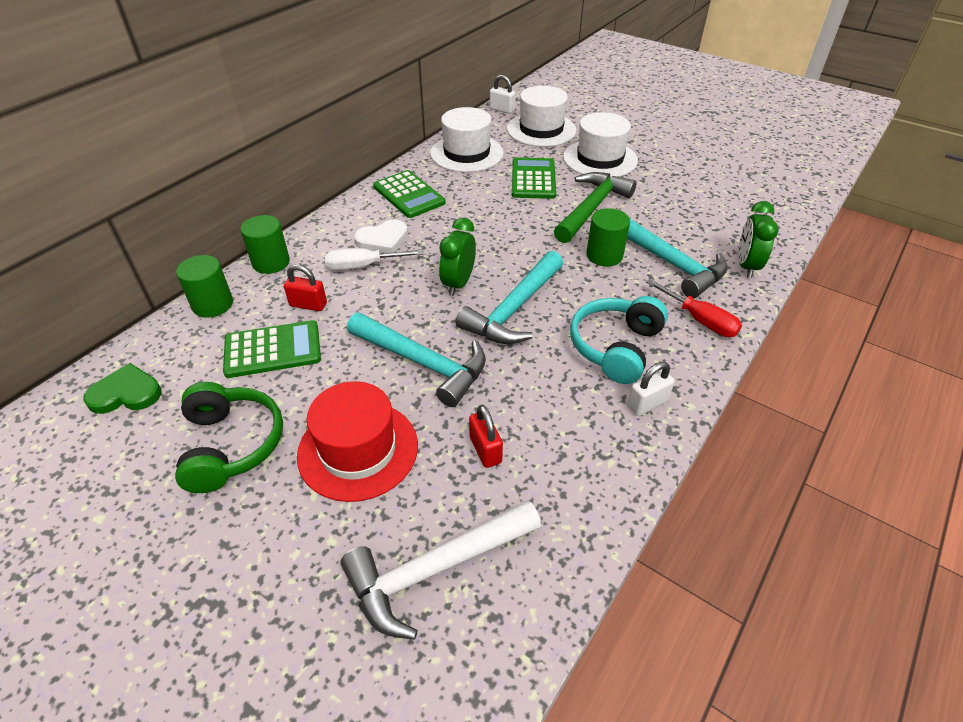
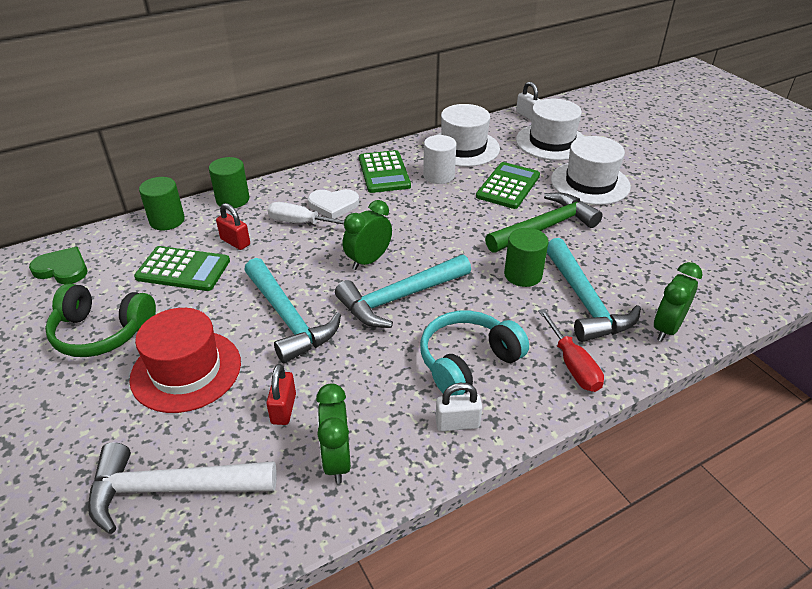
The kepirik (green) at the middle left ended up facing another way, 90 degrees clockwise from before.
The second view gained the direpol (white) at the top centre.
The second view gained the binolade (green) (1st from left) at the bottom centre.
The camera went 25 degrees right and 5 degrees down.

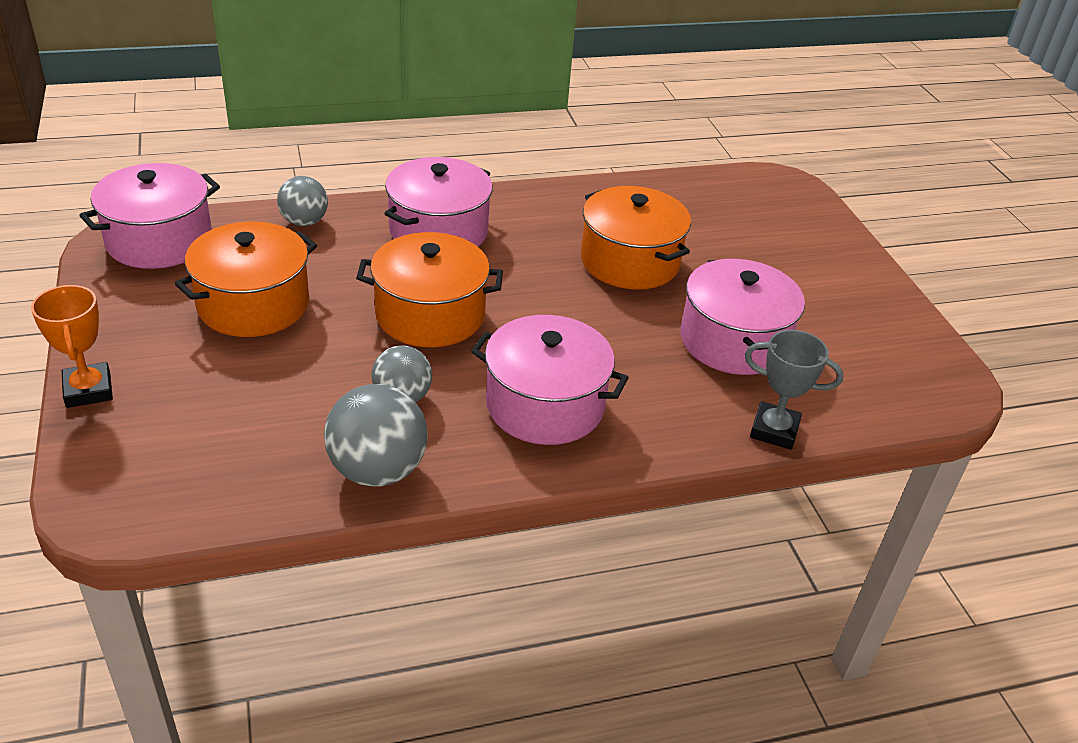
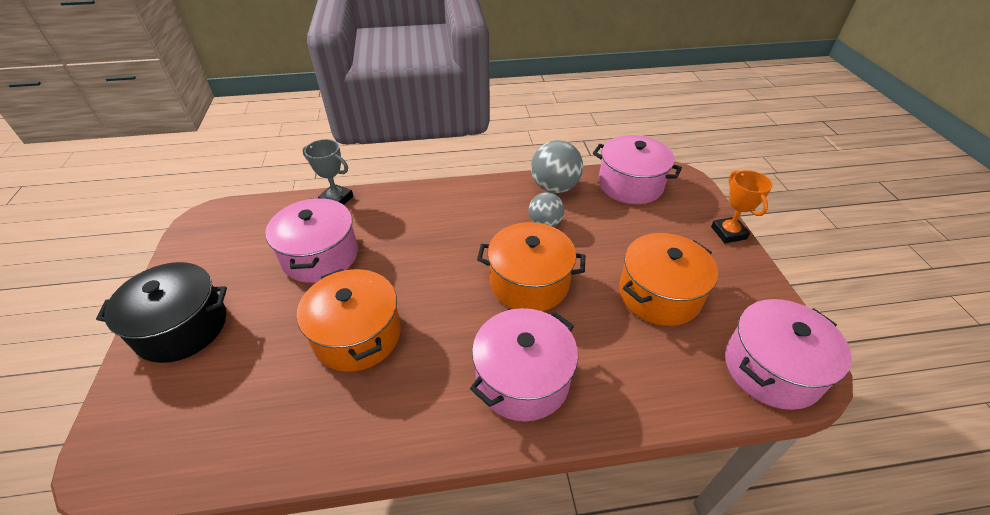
The second view lost the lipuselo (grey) (1st from left) at the top left.
The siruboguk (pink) (3rd from left) ended up elsewhere, having gone from the centre to the top centre.
The second view gained the siruboguk (black) at the middle left.
The camera went 170 degrees left and 5 degrees up.

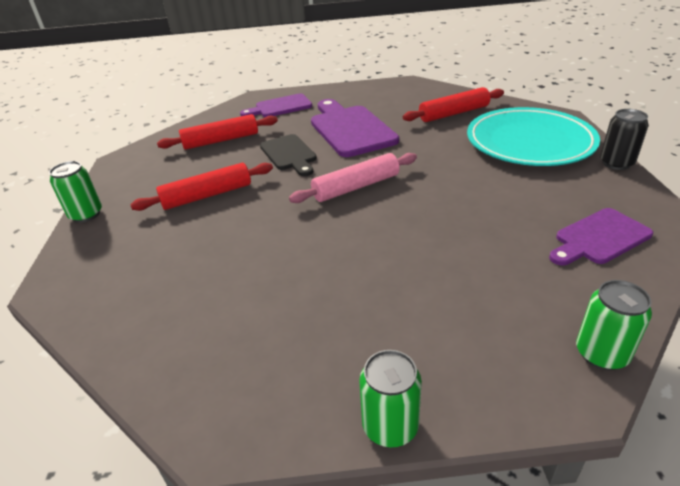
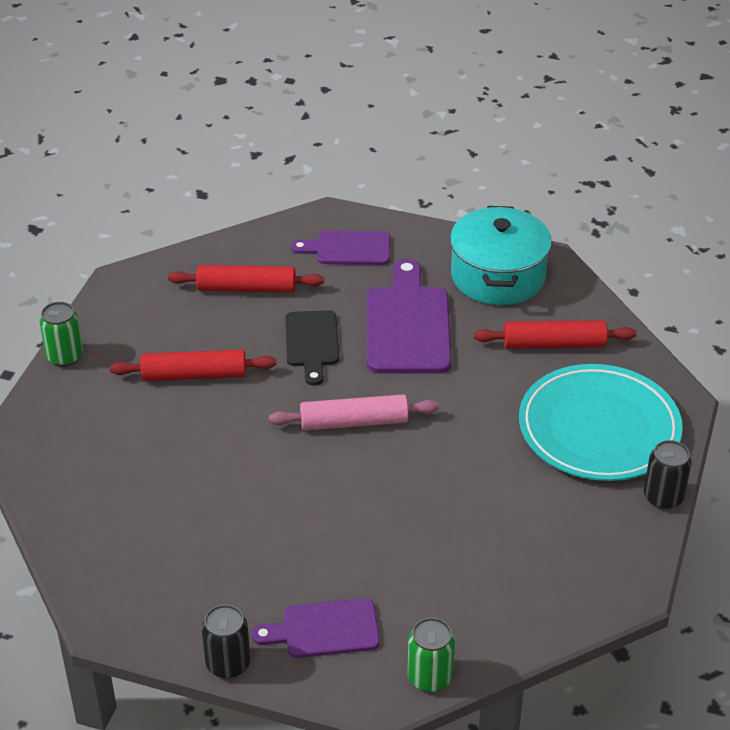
The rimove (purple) (3rd from left in the first image) ended up elsewhere, having gone from the middle right to the bottom centre.
What was the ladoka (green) (2nd from left) at the bottom centre turned into the ladoka (black) (1st from left) at the bottom left.
The second view gained the siruboguk (turquoise) at the middle right.
The camera went 20 degrees right and 5 degrees up.

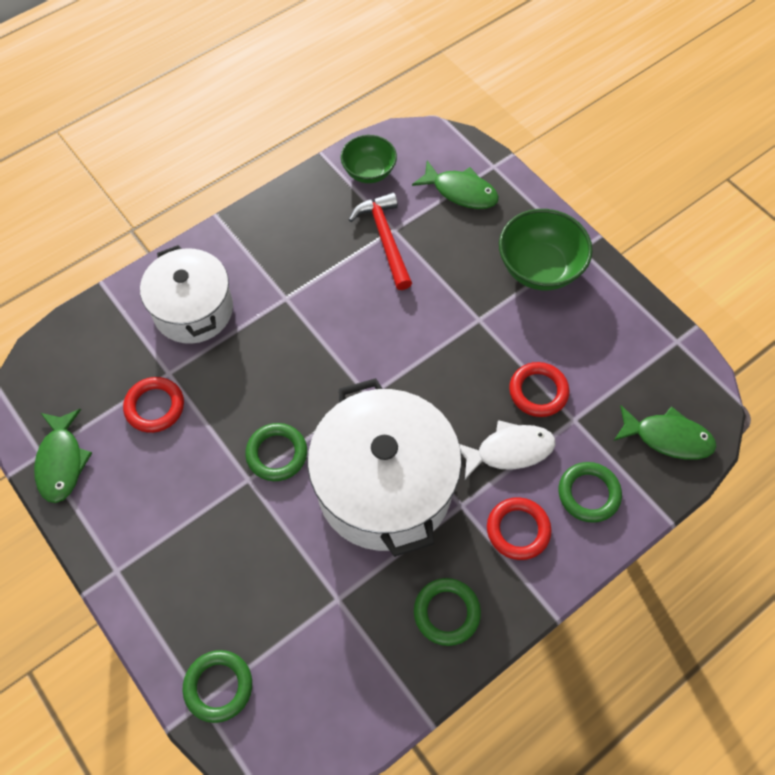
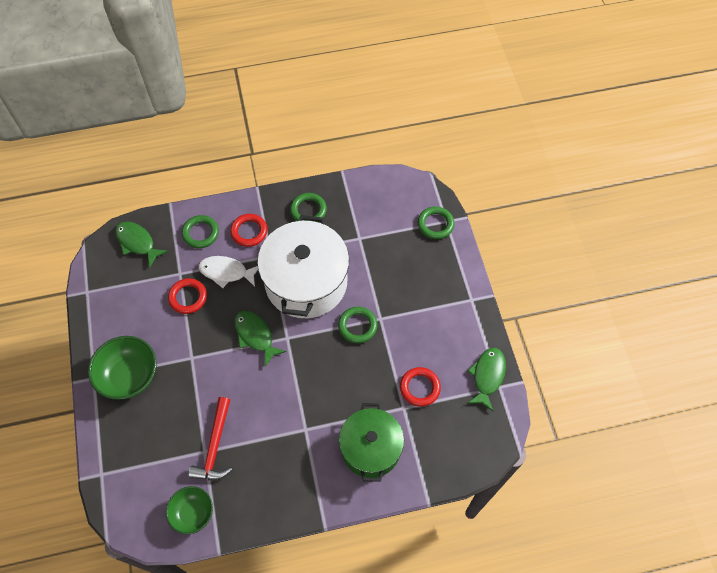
The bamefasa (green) (2nd from left) ended up elsewhere, having gone from the top centre to the centre.
What was the siruboguk (white) (1st from left) at the middle left turned into the siruboguk (green) at the bottom centre.
The camera went 155 degrees left and 0 degrees up.

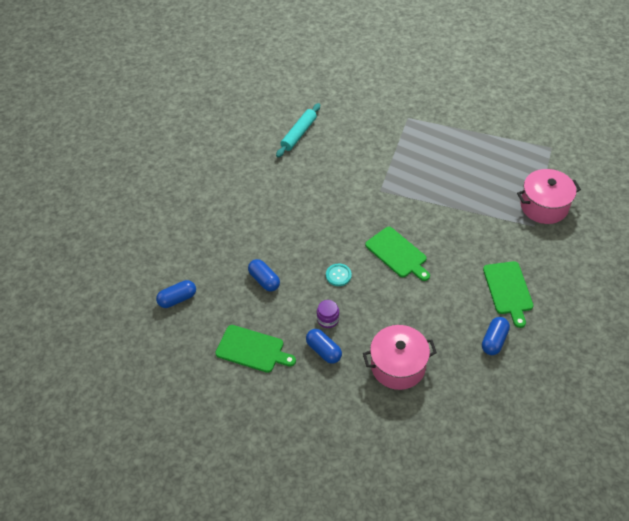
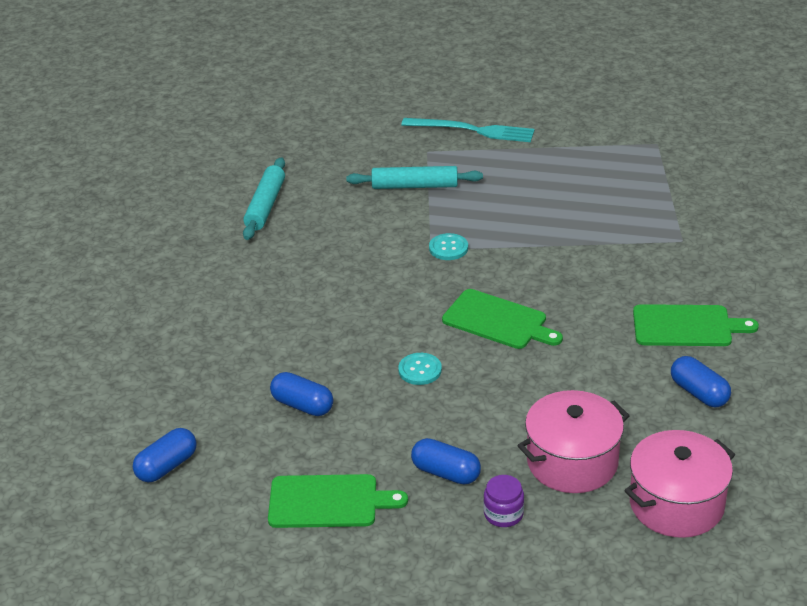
The siruboguk (pink) (2nd from left) ended up elsewhere, having gone from the middle right to the bottom right.
The rimove (green) (3rd from left) at the middle right ended up facing another way, 60 degrees counterclockwise from before.
The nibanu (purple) ended up elsewhere, having gone from the centre to the bottom centre.
The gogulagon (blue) (4th from left) at the middle right ended up facing another way, 45 degrees counterclockwise from before.
The second view gained the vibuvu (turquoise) at the top centre.
The second view gained the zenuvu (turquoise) (2nd from left) at the top centre.
The second view gained the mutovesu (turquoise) (2nd from left) at the centre.
The camera went 20 degrees left and 15 degrees down.

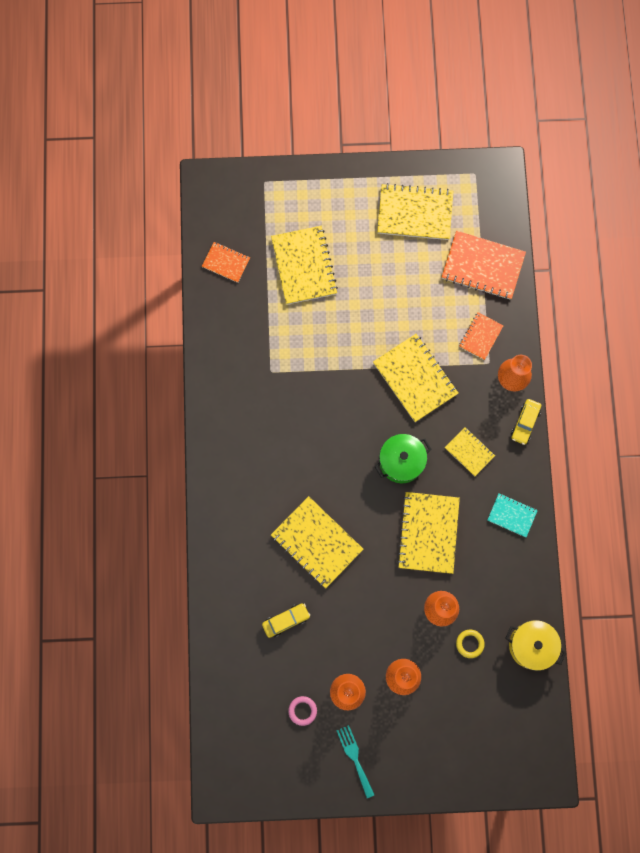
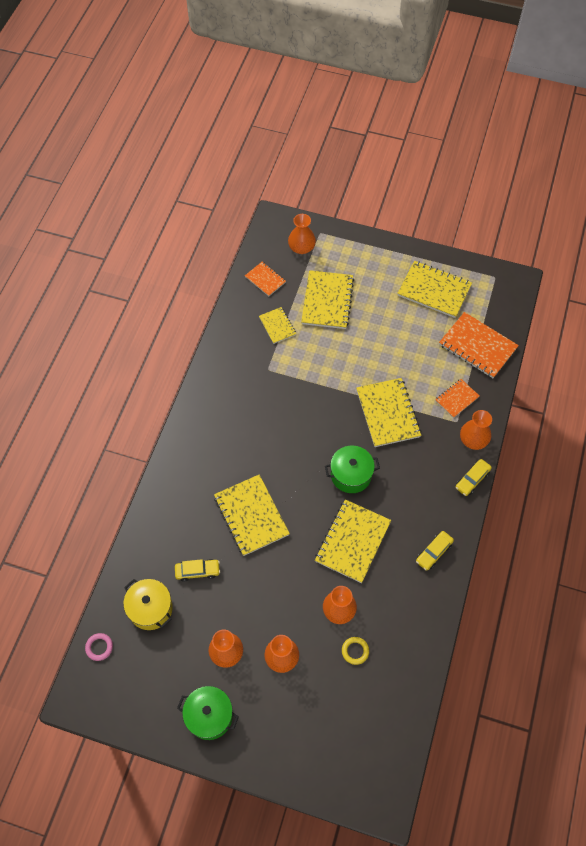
The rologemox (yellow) (6th from left in the first image) ended up elsewhere, having gone from the middle right to the centre.
Where the rologemox (turquoise) stood at the middle right, the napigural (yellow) (2nd from left) came to stand at the middle right.
The siruboguk (yellow) ended up elsewhere, having gone from the bottom right to the bottom left.
The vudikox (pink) ended up elsewhere, having gone from the bottom centre to the bottom left.
Where the vibuvu (turquoise) stood at the bottom centre, the siruboguk (green) (1st from left) came to stand at the bottom centre.
The second view gained the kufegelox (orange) (3rd from left) at the top centre.
The camera went 20 degrees right and 15 degrees down.

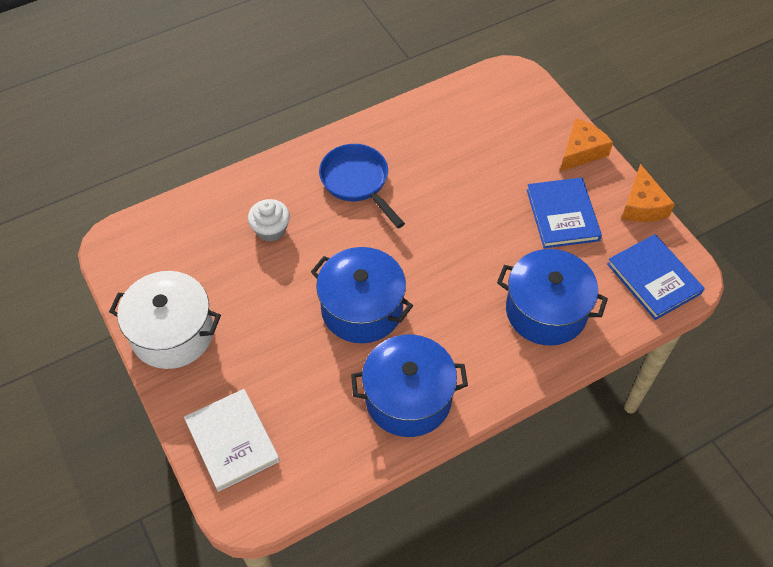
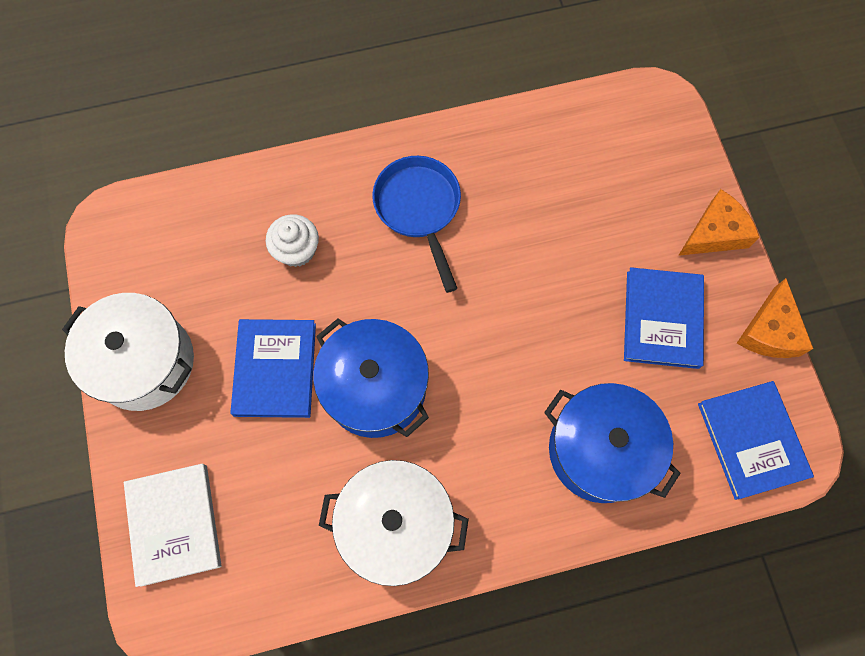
What was the siruboguk (blue) (2nd from left) at the bottom centre turned into the siruboguk (white) (2nd from left) at the bottom centre.
The second view gained the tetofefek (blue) (1st from left) at the middle left.
The camera went 15 degrees right and 15 degrees up.

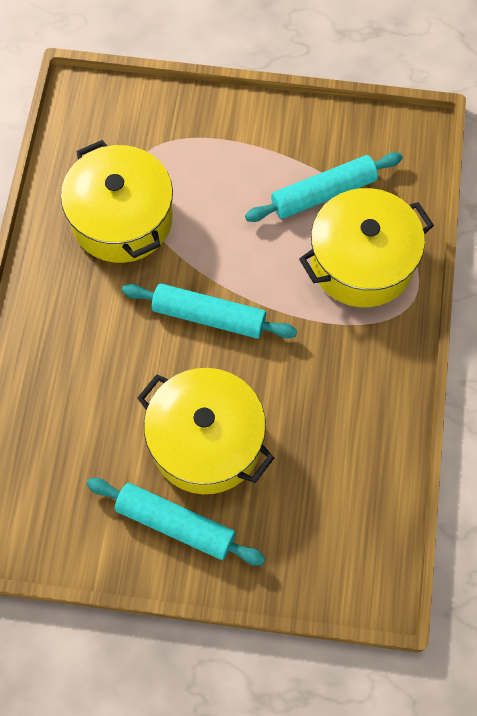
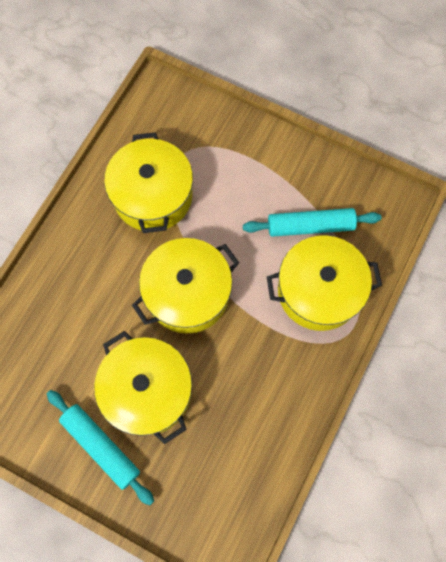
Where the zenuvu (turquoise) (2nd from left) stood at the centre, the siruboguk (yellow) (3rd from left) came to stand at the centre.
The camera went 20 degrees right and 5 degrees up.

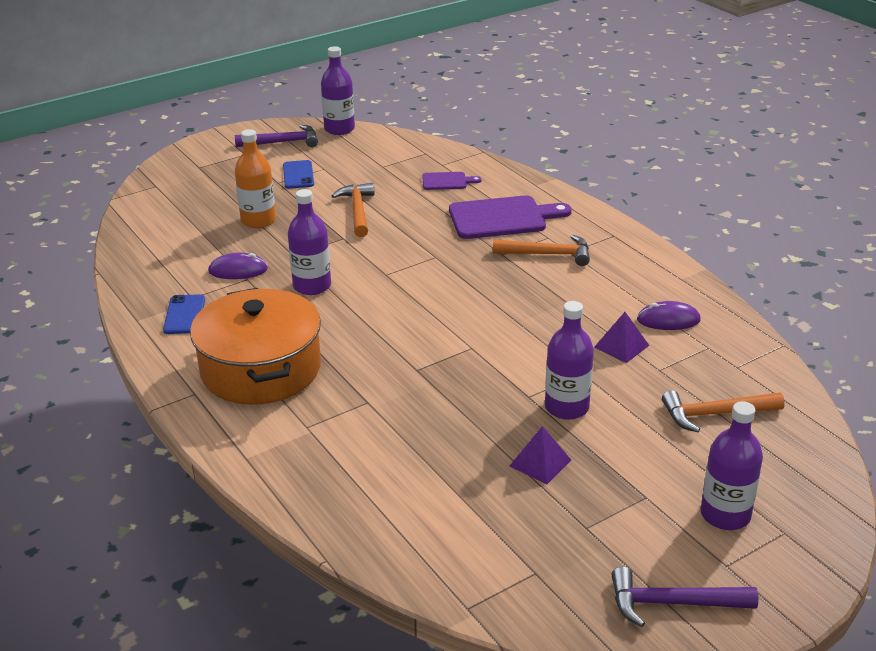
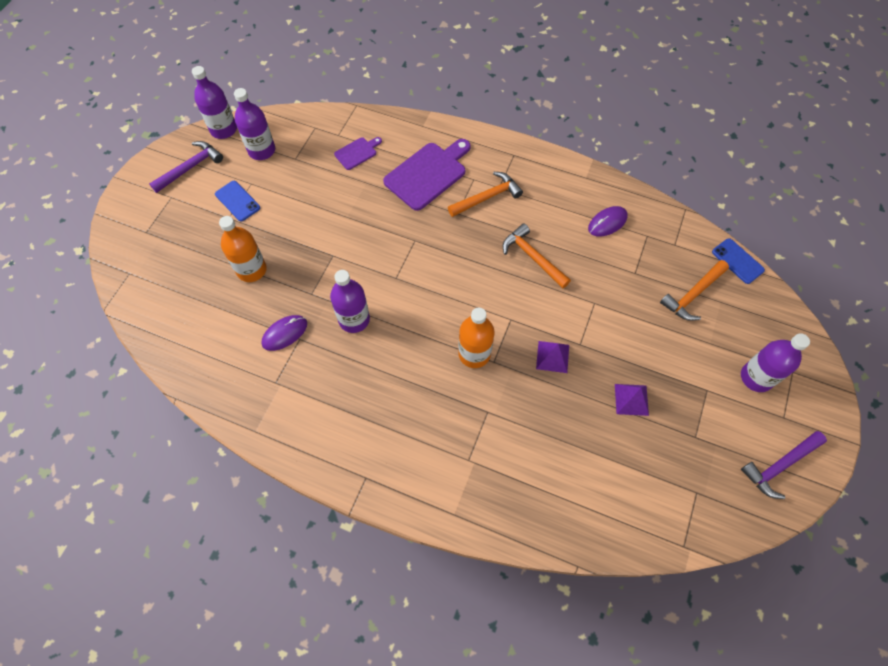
The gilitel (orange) (1st from left in the first image) ended up elsewhere, having gone from the top centre to the centre.
The second view lost the siruboguk (orange) at the middle left.
The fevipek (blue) (1st from left in the first image) ended up elsewhere, having gone from the middle left to the middle right.
The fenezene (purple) (3rd from left in the first image) ended up elsewhere, having gone from the centre to the top left.
The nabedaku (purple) (2nd from left in the first image) ended up elsewhere, having gone from the middle right to the centre.
The second view gained the fenezene (orange) (2nd from left) at the centre.
The camera went 35 degrees left and 30 degrees up.

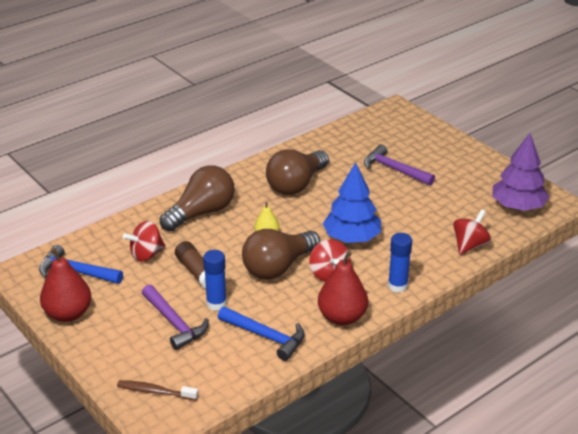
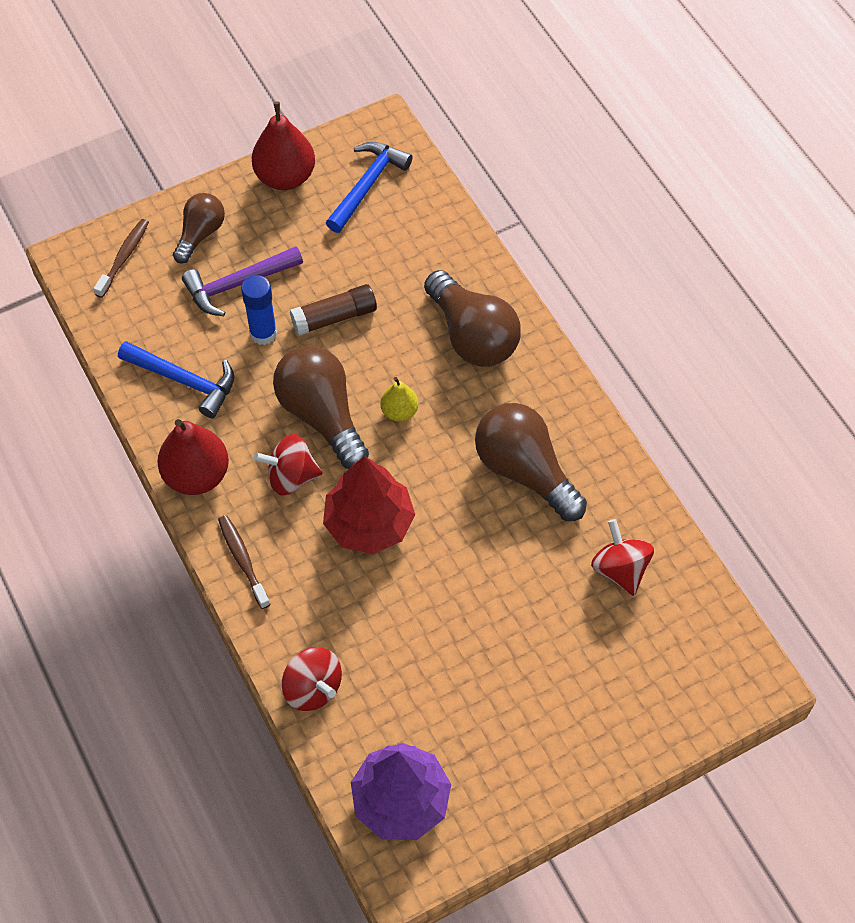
The second view lost the gilitel (purple) (2nd from left) at the middle right.
What was the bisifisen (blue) at the centre turned into the bisifisen (red) at the centre.
The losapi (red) (1st from left in the first image) ended up elsewhere, having gone from the middle left to the middle right.
Where the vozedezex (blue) (2nd from left) stood at the middle right, the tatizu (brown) (2nd from left) came to stand at the middle left.
The gilitel (blue) (2nd from left in the first image) at the bottom centre ended up facing another way, 105 degrees counterclockwise from before.
The second view gained the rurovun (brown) (1st from left) at the top left.
The camera went 100 degrees right and 25 degrees up.

